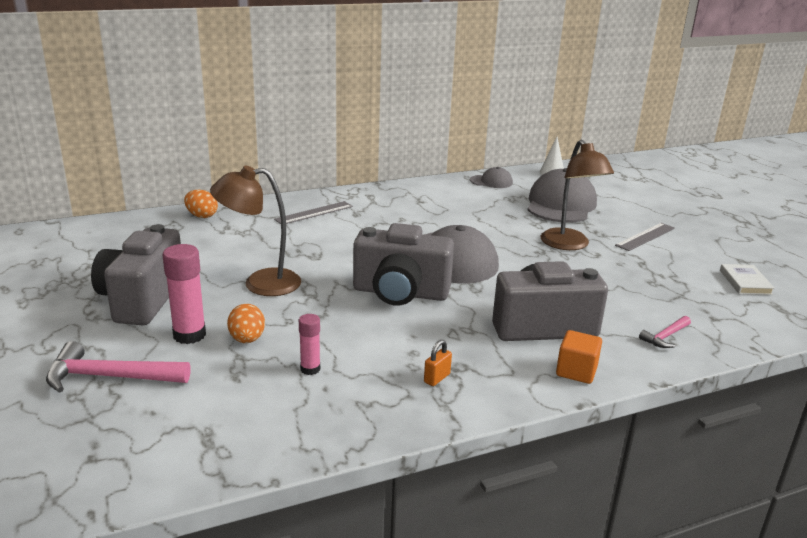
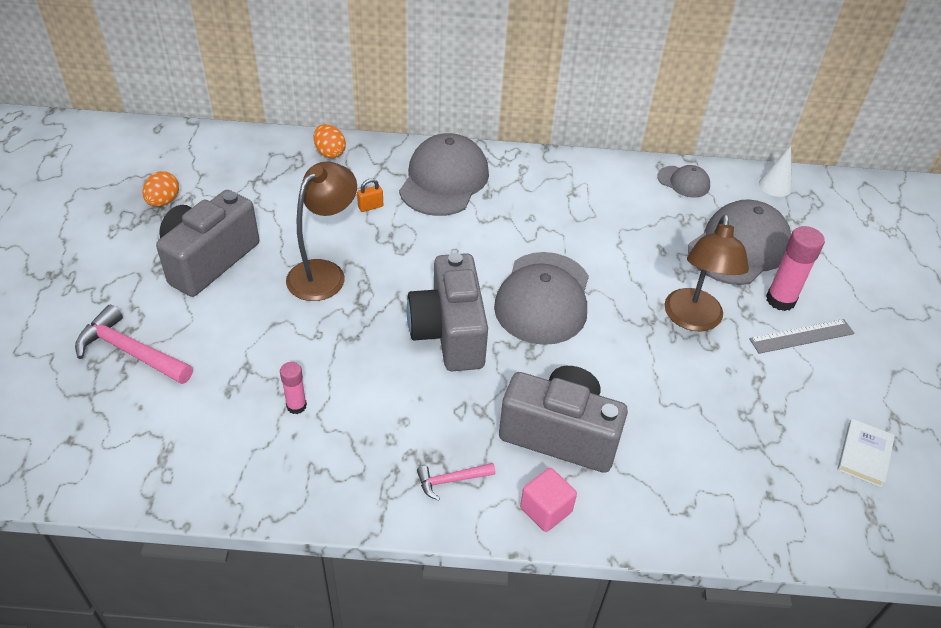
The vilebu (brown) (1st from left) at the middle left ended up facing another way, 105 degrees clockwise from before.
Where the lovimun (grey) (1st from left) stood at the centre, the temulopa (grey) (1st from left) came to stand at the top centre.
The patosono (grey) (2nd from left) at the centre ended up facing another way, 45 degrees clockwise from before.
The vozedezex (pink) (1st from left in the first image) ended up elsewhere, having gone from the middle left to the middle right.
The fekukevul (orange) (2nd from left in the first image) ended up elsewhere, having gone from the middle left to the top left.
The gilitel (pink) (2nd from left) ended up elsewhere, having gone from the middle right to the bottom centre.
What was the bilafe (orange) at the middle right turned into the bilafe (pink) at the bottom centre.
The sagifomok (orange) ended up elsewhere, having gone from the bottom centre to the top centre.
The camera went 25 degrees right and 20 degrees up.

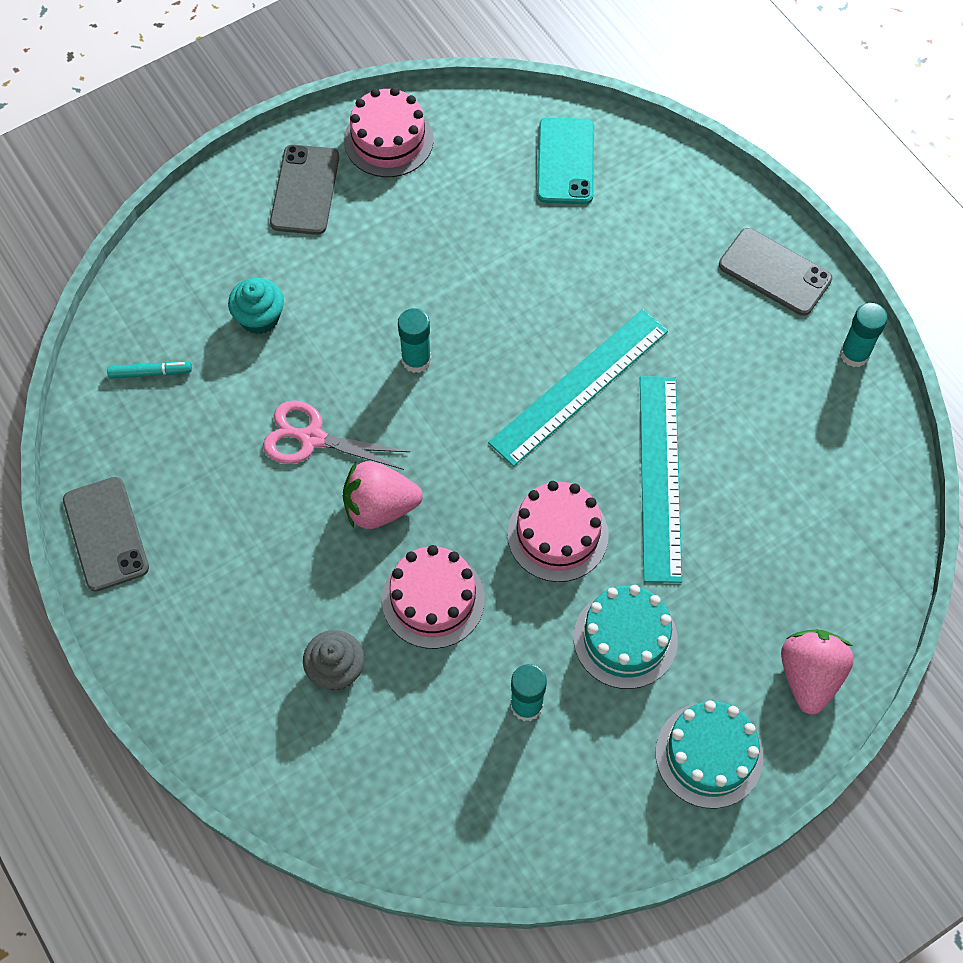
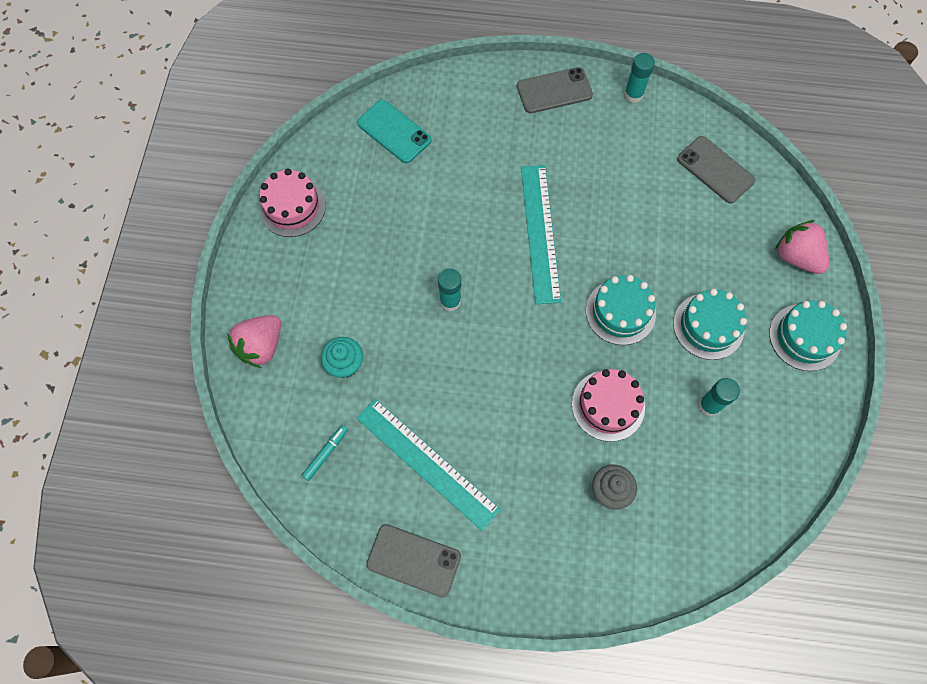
The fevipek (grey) (2nd from left in the first image) ended up elsewhere, having gone from the top left to the top right.
The lovimun (turquoise) (2nd from left in the first image) ended up elsewhere, having gone from the middle right to the bottom centre.
The second view lost the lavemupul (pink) at the centre.
The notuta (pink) (1st from left) ended up elsewhere, having gone from the centre to the middle left.
What was the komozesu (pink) (3rd from left) at the centre turned into the komozesu (turquoise) (1st from left) at the middle right.
The camera went 50 degrees left and 5 degrees up.

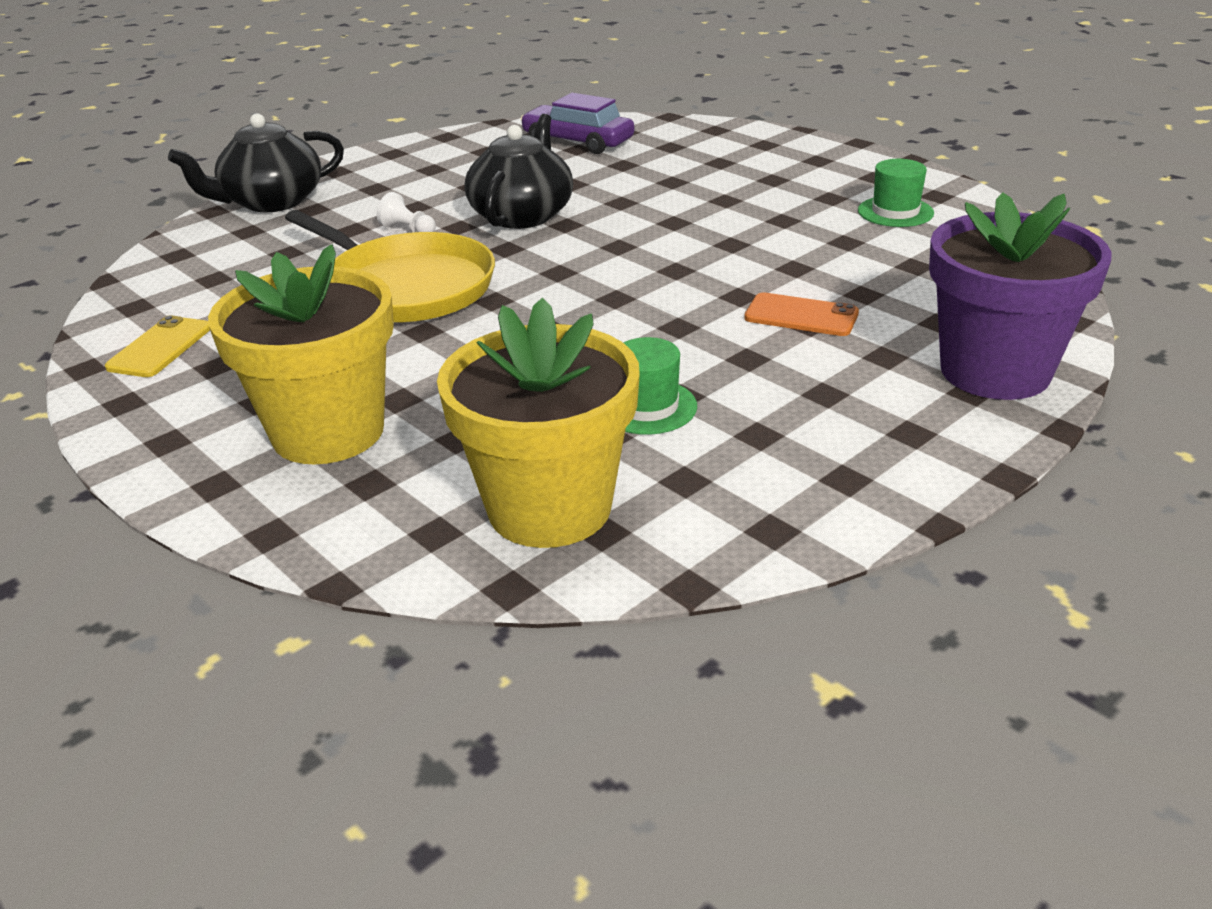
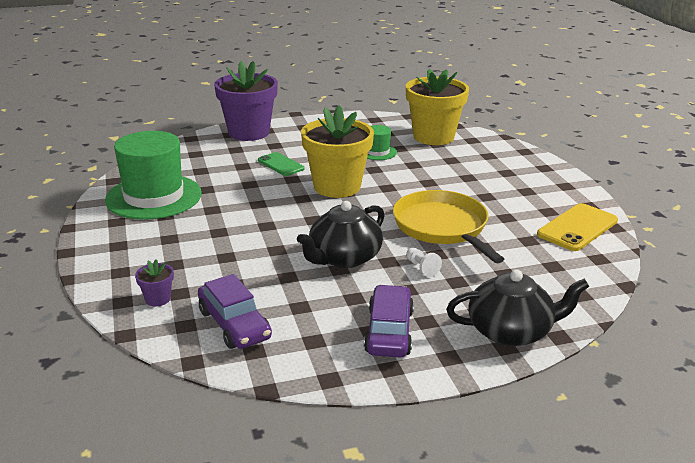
The size of the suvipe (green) (2nd from left in the first image) at the top right changed by a factor of 2.16.
The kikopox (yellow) (1st from left) ended up elsewhere, having gone from the middle left to the top centre.
What was the fevipek (orange) at the centre turned into the fevipek (green) at the centre.
The size of the fevipek (yellow) at the middle left changed by a factor of 1.55.
The second view gained the kikopox (purple) (1st from left) at the middle left.
The second view gained the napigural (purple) (2nd from left) at the bottom centre.
The camera went 155 degrees left and 5 degrees down.

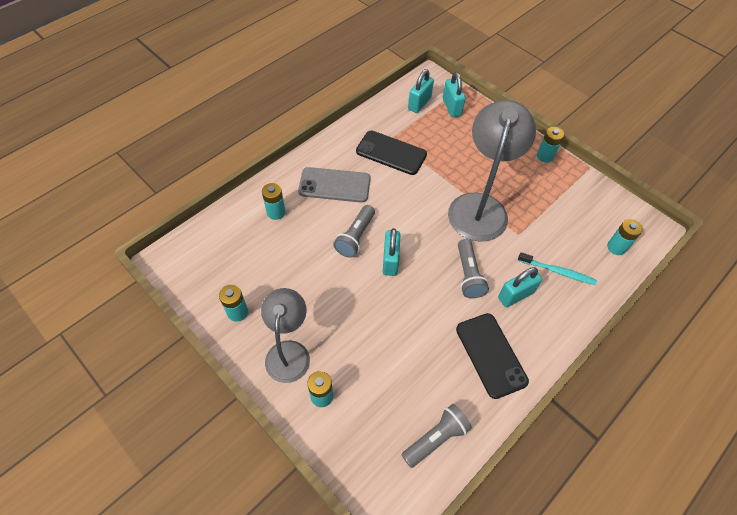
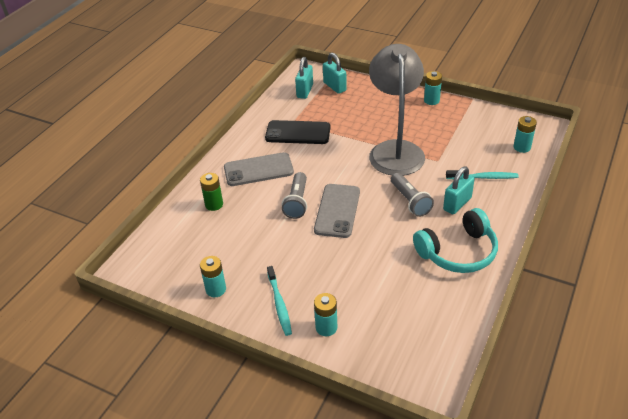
What was the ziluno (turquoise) (2nd from left) at the centre turned into the ziluno (green) at the centre.
Where the sagifomok (turquoise) (1st from left) stood at the centre, the fevipek (grey) (2nd from left) came to stand at the centre.
Where the vilebu (grey) (1st from left) stood at the centre, the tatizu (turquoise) (1st from left) came to stand at the bottom centre.
Where the fevipek (black) (2nd from left) stood at the bottom right, the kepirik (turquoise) came to stand at the middle right.
The second view lost the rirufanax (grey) (2nd from left) at the bottom centre.
The camera went 15 degrees left and 15 degrees down.

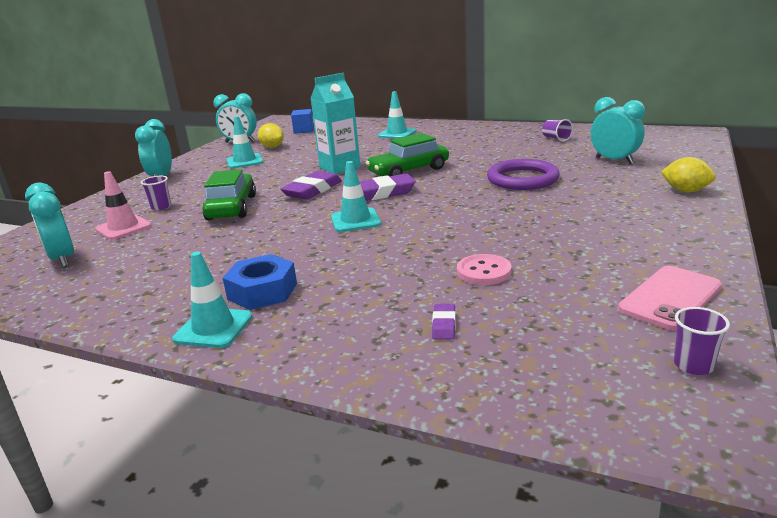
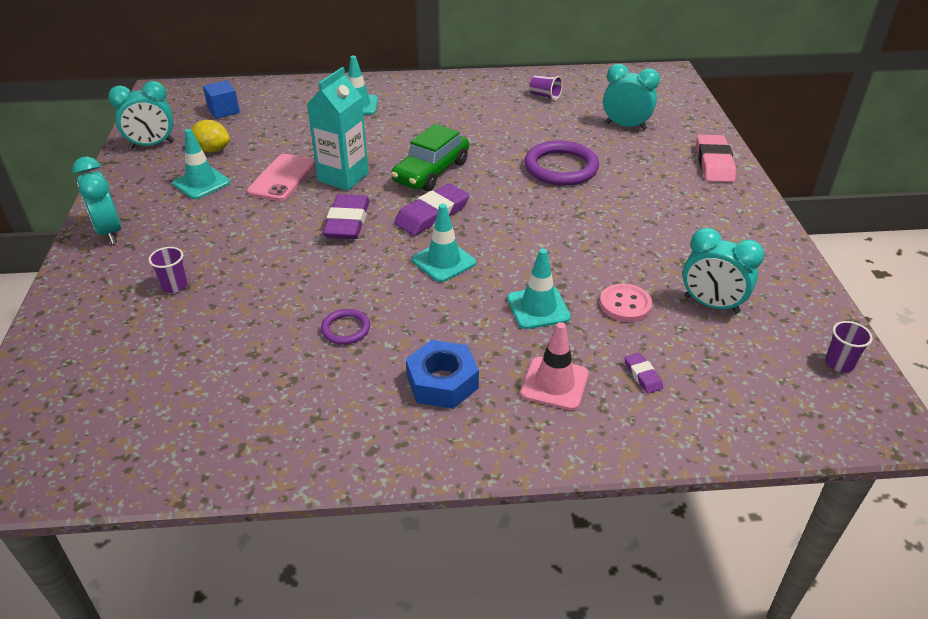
Where the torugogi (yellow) (2nd from left) stood at the middle right, the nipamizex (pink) came to stand at the top right.
The second view lost the napigural (green) (1st from left) at the middle left.
The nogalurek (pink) ended up elsewhere, having gone from the middle left to the centre.
The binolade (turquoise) (1st from left in the first image) ended up elsewhere, having gone from the middle left to the middle right.
The nogalurek (turquoise) (1st from left in the first image) ended up elsewhere, having gone from the middle left to the centre.
The fevipek (pink) ended up elsewhere, having gone from the middle right to the top left.
The second view gained the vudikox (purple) (1st from left) at the centre.
The camera went 30 degrees left and 15 degrees up.

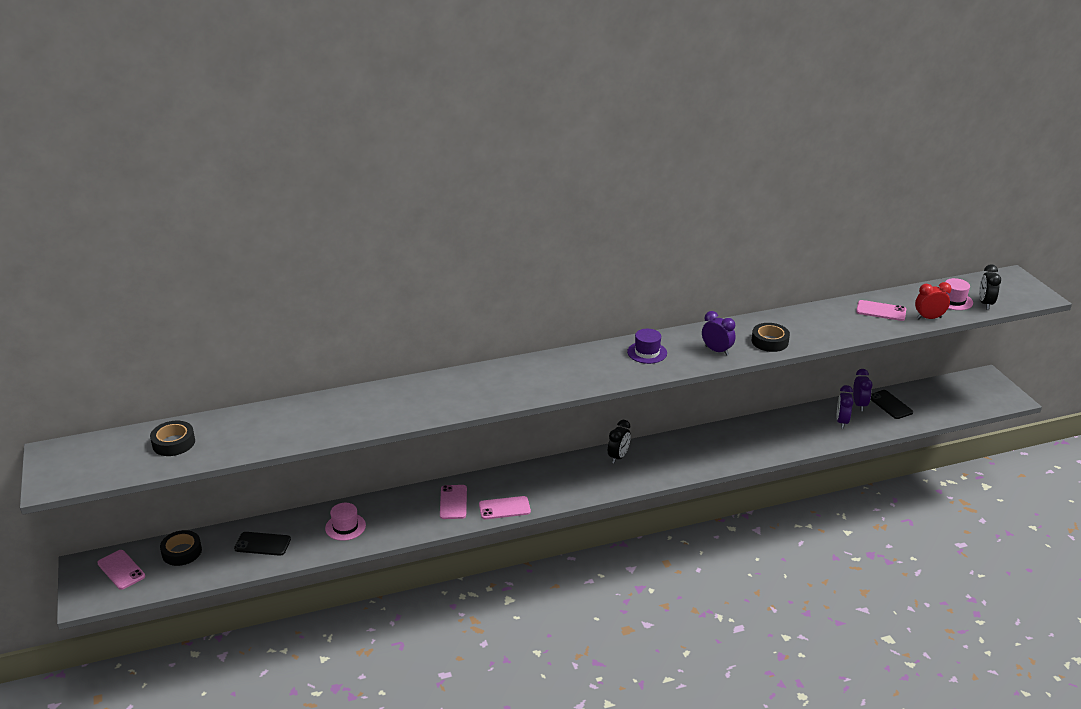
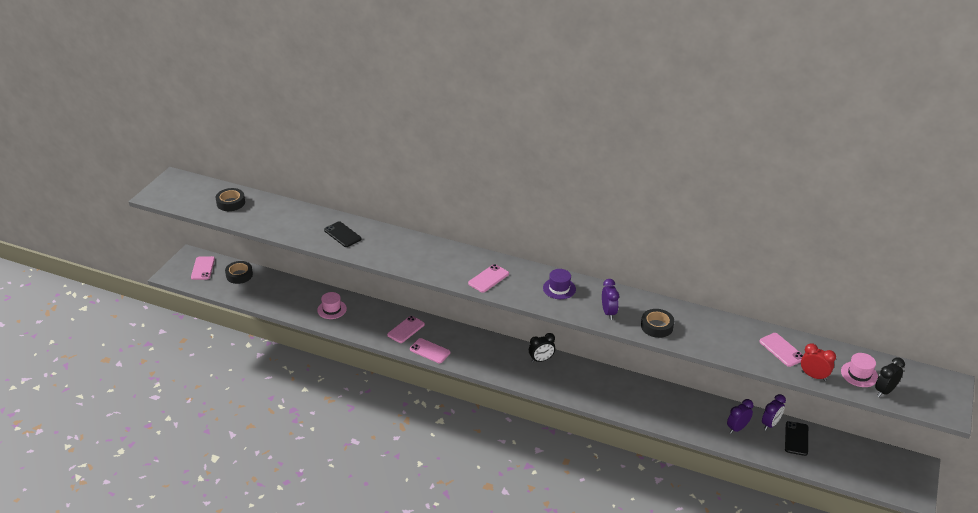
The fevipek (black) (1st from left) ended up elsewhere, having gone from the bottom left to the centre.
The second view gained the fevipek (pink) (4th from left) at the centre.
The camera went 40 degrees right and 5 degrees up.

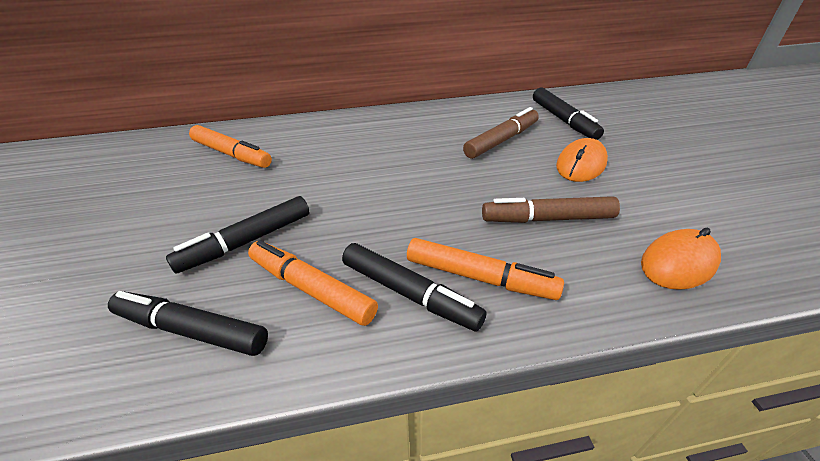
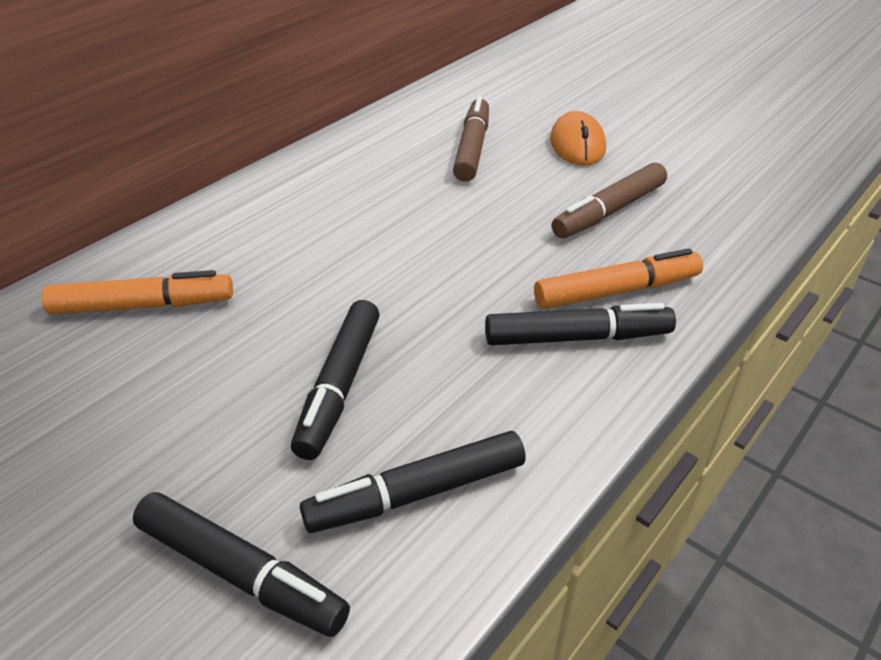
The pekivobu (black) (4th from left in the first image) ended up elsewhere, having gone from the top right to the bottom left.
The second view lost the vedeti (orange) (2nd from left) at the middle right.
The second view lost the pekivobu (orange) (2nd from left) at the centre.
The camera went 40 degrees left and 0 degrees up.

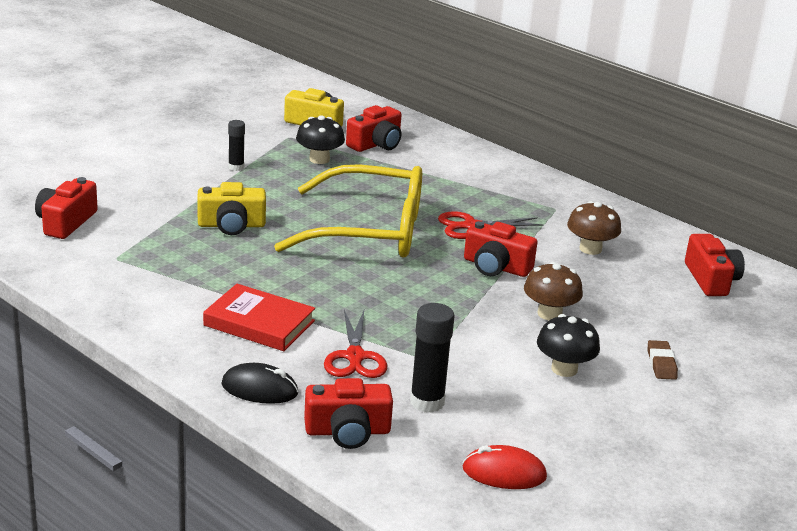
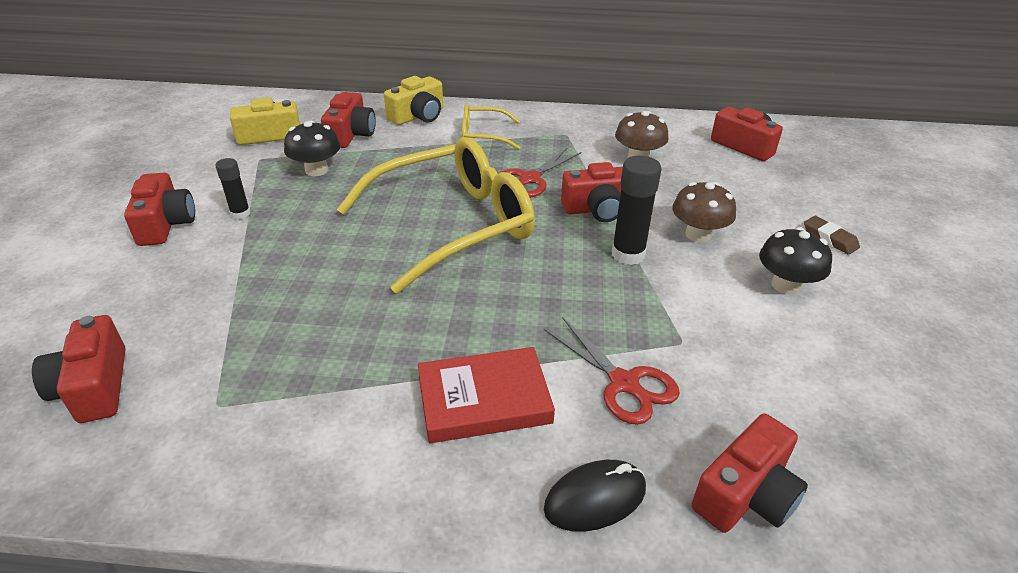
The patosono (yellow) (1st from left in the first image) ended up elsewhere, having gone from the middle left to the top centre.
The vozedezex (black) (2nd from left) ended up elsewhere, having gone from the bottom centre to the centre.
The second view lost the vedeti (red) at the bottom centre.
The second view gained the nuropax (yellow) (2nd from left) at the top centre.
The second view gained the patosono (red) (2nd from left) at the middle left.
The camera went 35 degrees left and 10 degrees up.

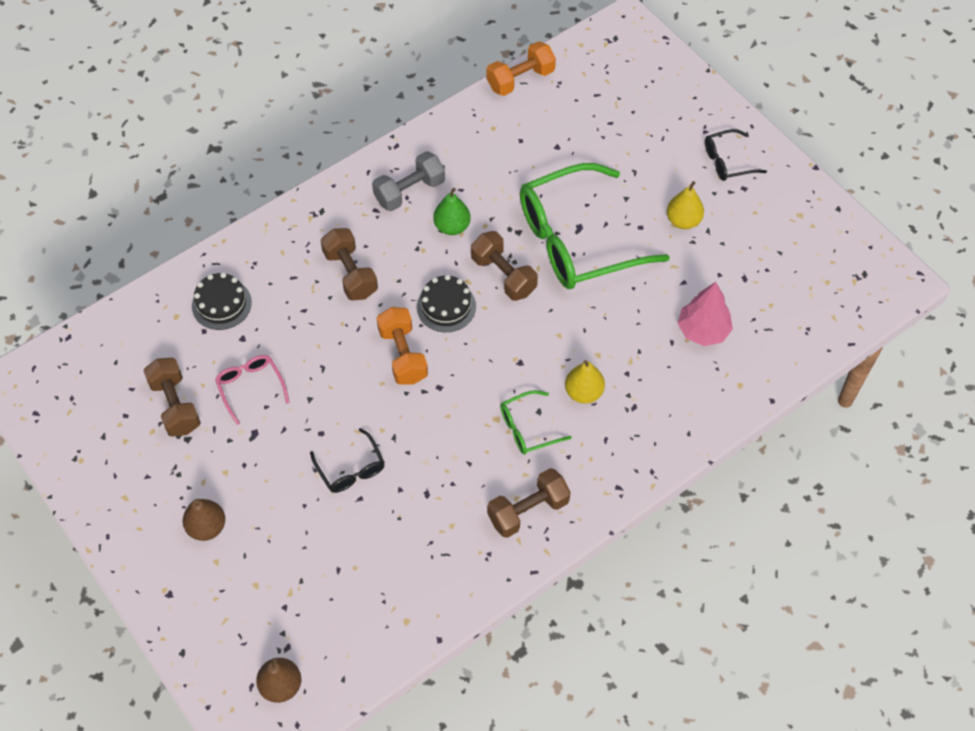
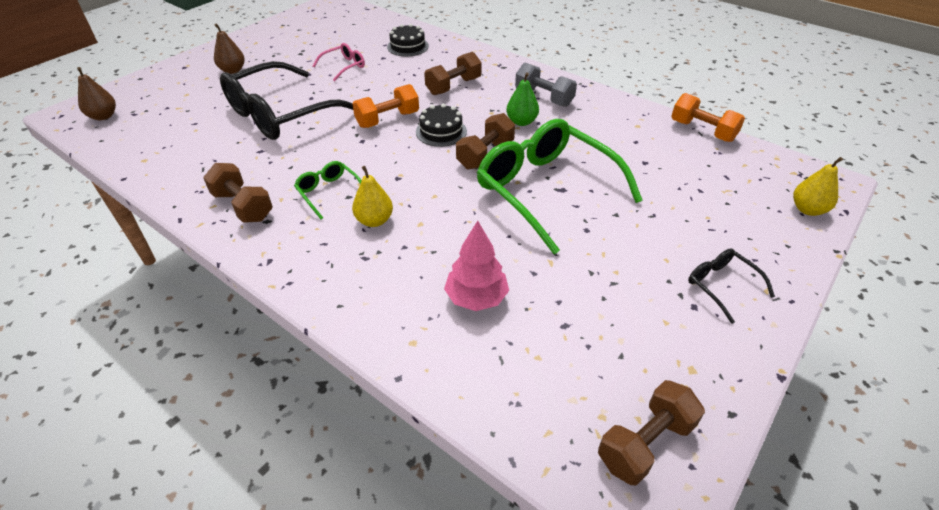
The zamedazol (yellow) (2nd from left) ended up elsewhere, having gone from the top right to the middle right.
The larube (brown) (1st from left in the first image) ended up elsewhere, having gone from the middle left to the bottom right.
The size of the nuropax (black) (1st from left) at the centre changed by a factor of 2.26.
The camera went 75 degrees right and 15 degrees down.

